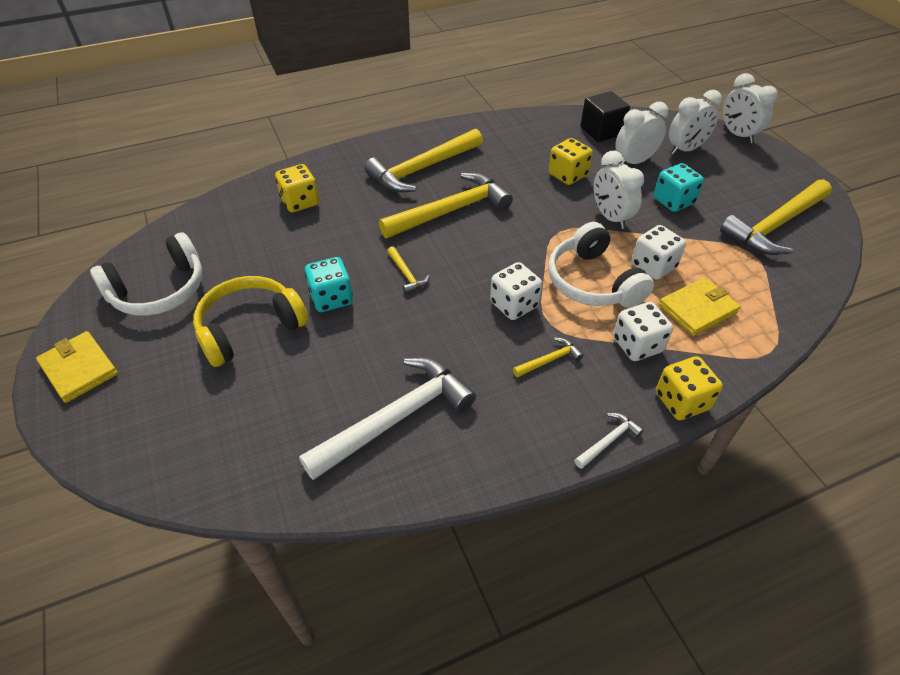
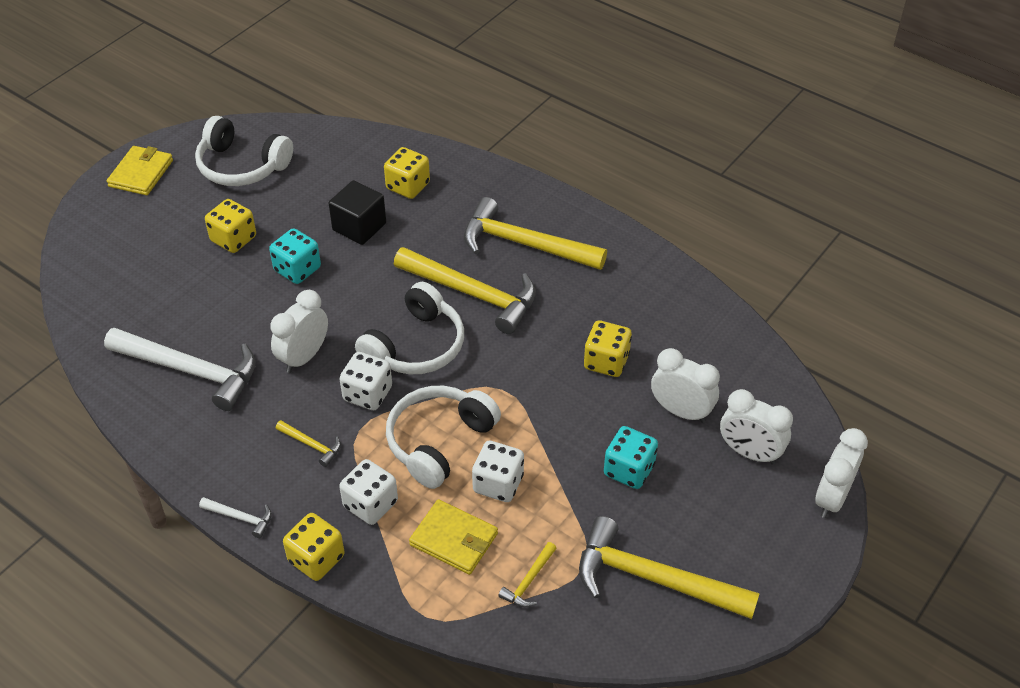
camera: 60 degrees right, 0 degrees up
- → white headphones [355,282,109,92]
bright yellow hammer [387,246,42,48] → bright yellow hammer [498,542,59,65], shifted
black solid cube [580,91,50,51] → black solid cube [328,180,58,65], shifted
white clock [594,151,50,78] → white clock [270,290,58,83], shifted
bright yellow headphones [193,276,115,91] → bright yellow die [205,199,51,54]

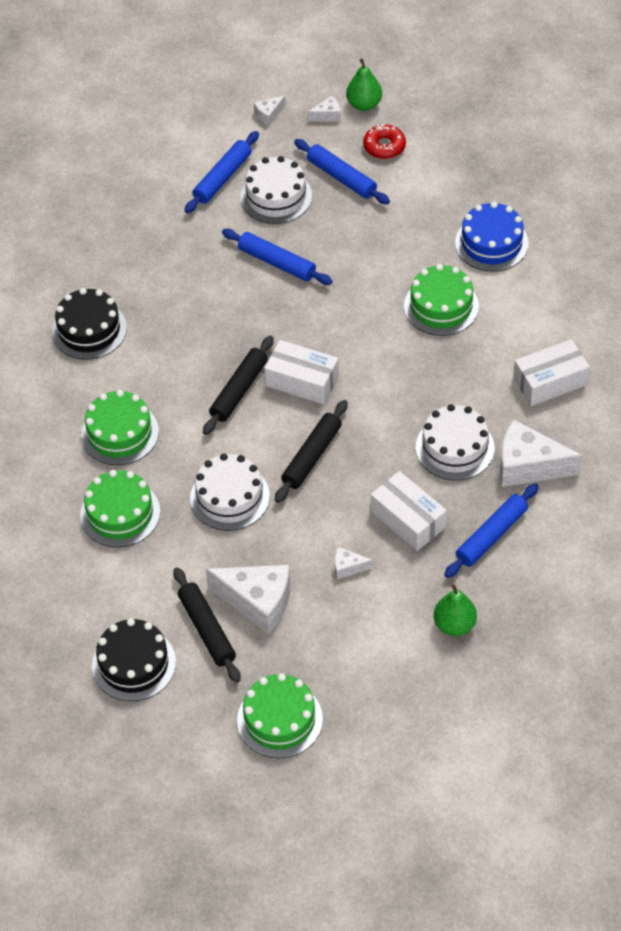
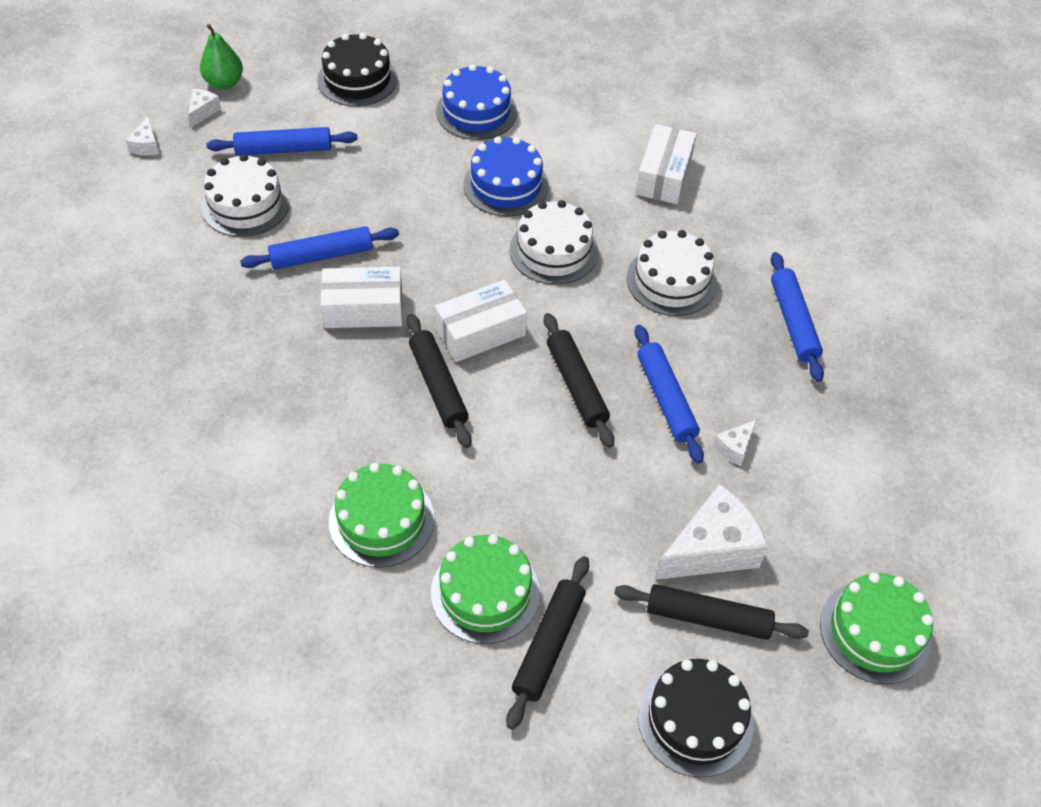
camera: 55 degrees left, 0 degrees up
red doughnut [363,124,43,35] → -
emerald pear fruit [434,584,43,52] → -
white cheese wedge [500,419,82,68] → -
- → black dough roller [506,556,83,174]
black gateau [52,288,75,72] → black gateau [317,33,81,73], shifted
cobalt dough roller [184,131,75,82] → cobalt dough roller [634,325,70,139], shifted
white gateau [190,453,80,78] → white gateau [509,200,89,85], shifted
white parcel [371,471,76,80] → white parcel [320,267,83,61], shifted
emerald gateau [404,264,75,72] → cobalt gateau [464,136,85,80]

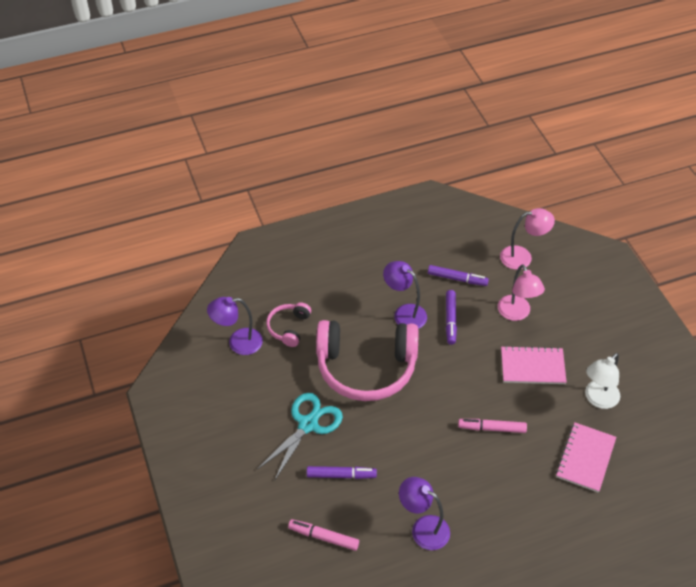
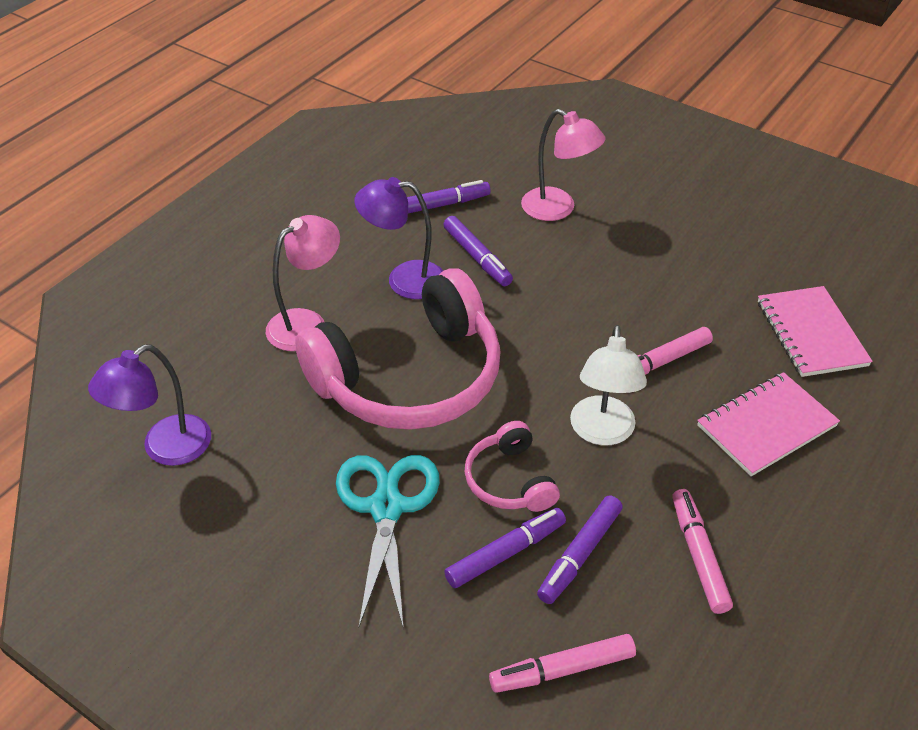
camera: 35 degrees left, 5 degrees down
- → purple marker [537,495,86,109]
pink headphones [266,302,45,45] → pink headphones [465,421,95,91], shifted
pink desk lamp [500,208,55,62] → pink desk lamp [266,215,74,136], shifted
pink notebook [501,346,66,38] → pink notebook [697,372,143,104], shifted
white desk lamp [585,353,35,56] → white desk lamp [570,325,77,120], shifted
purple desk lamp [399,477,51,73] → pink marker [672,489,61,125]

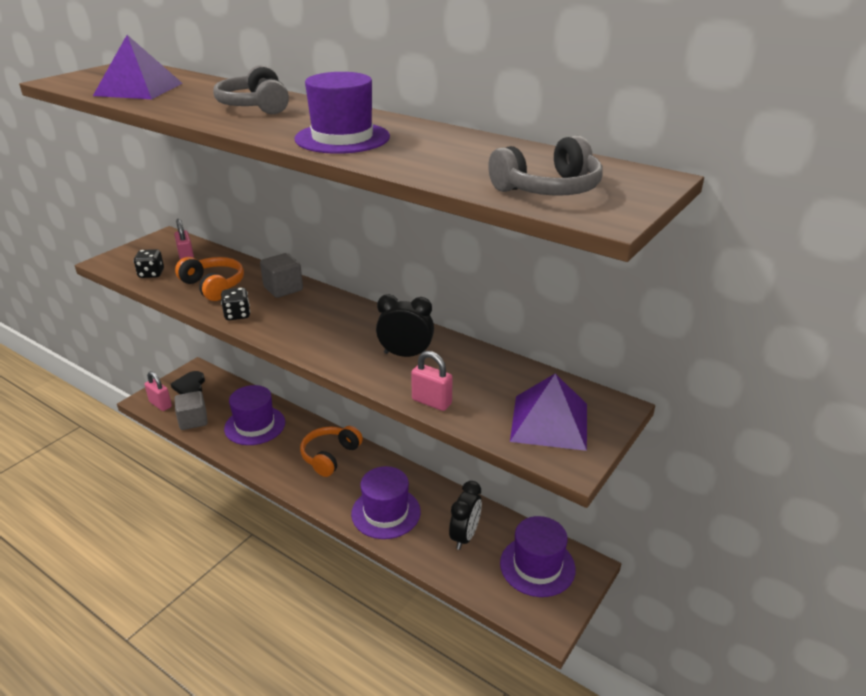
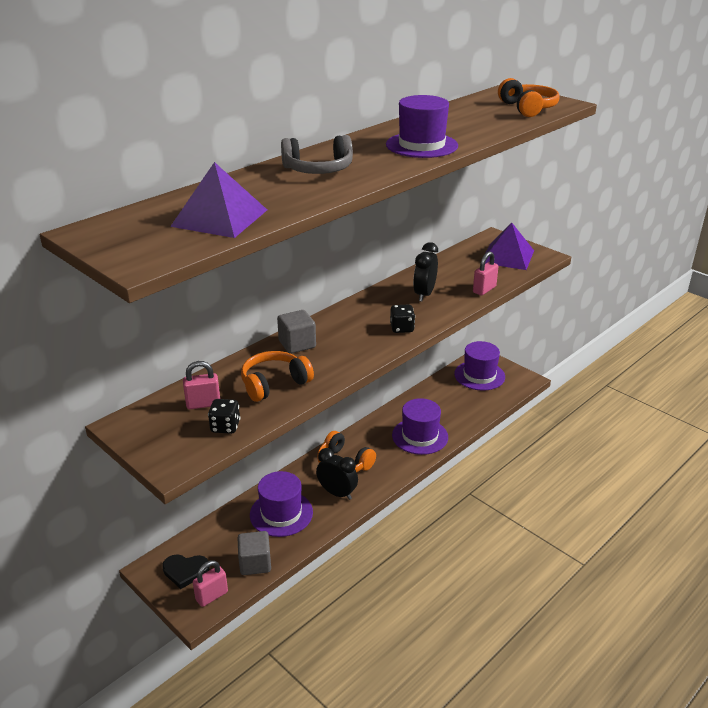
camera: 80 degrees left, 0 degrees up
black die [221,287,29,33] → black die [390,305,25,28], shifted
black clock [449,481,33,69] → black clock [316,448,42,52], shifted
grey headphones [488,135,115,61] → bright orange headphones [498,78,62,39]

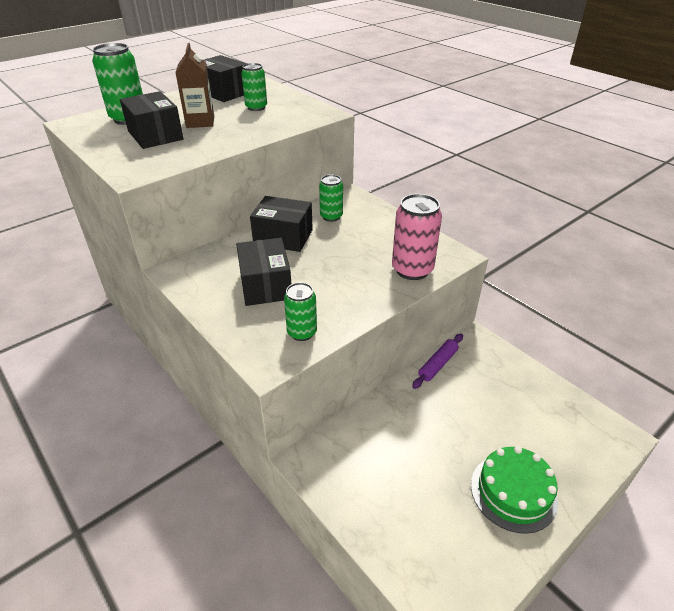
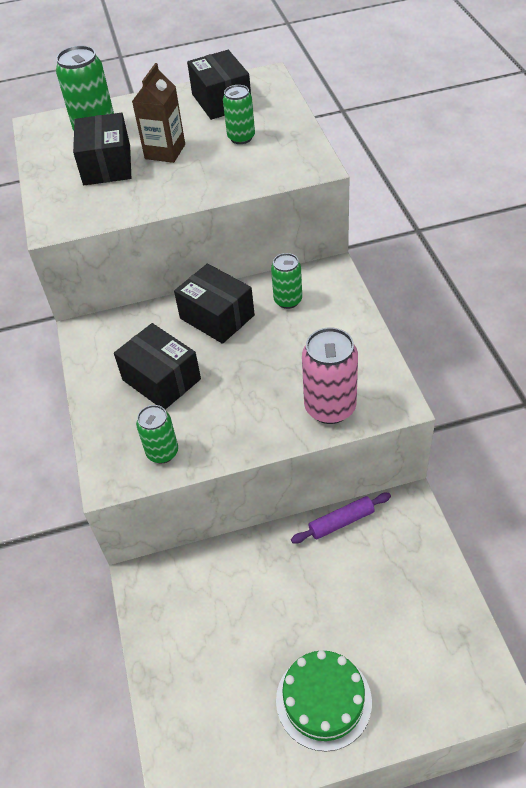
camera: 30 degrees right, 10 degrees up
black parcel [236,238,55,68] → black parcel [114,323,87,86], 60 degrees counterclockwise

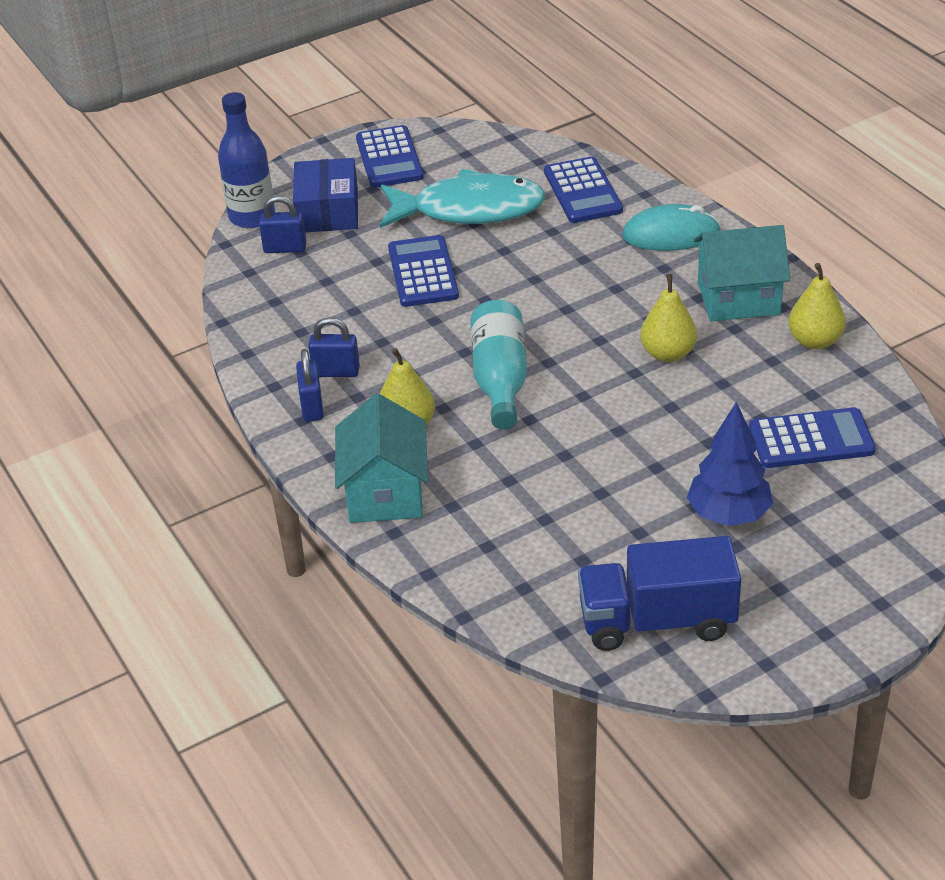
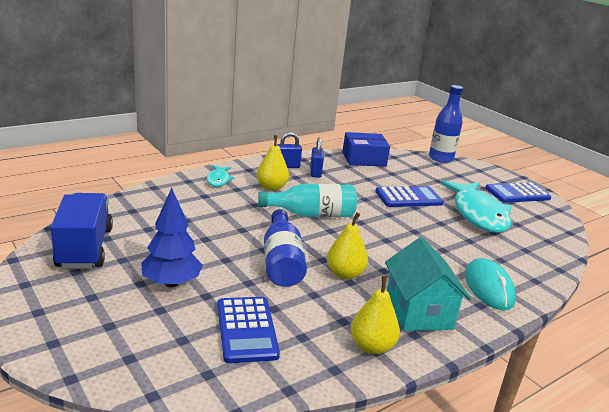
camera: 80 degrees right, 15 degrees down
cobalt small lock [259,196,48,57] → -
cobalt calculator [544,157,79,66] → -
- → cobalt bottle [264,209,43,78]
cobalt parcel [293,158,65,75] → cobalt parcel [343,132,47,35], shifted
turquoise toy house [335,393,93,130] → turquoise toy fish [207,165,28,22]

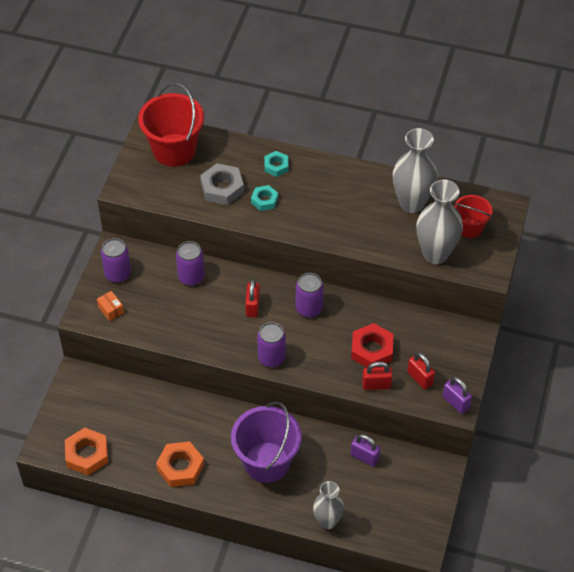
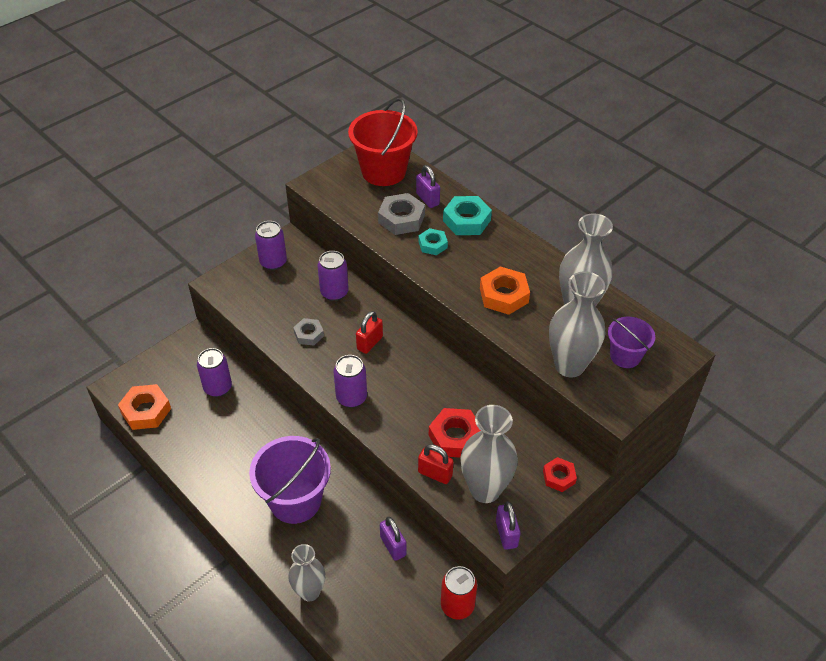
camera: 30 degrees right, 5 degrees down
bright orange parcel [97,291,27,30] → -
- → grey nut [293,318,31,28]
- → purple small lock [416,165,24,43]
- → red tin [441,566,36,53]
- → red nut [543,457,34,35]
bright orange nut [156,441,48,46] → bright orange nut [480,267,50,48], shifted
purple tin [296,273,28,45] → purple tin [197,348,35,49], shifted
red small lock [407,352,28,38] → grey flower vase [460,405,58,98]
red bucket [454,195,38,43] → purple bucket [608,317,47,51]
turquoise nut [264,151,24,26] → turquoise nut [443,196,49,39], x1.63

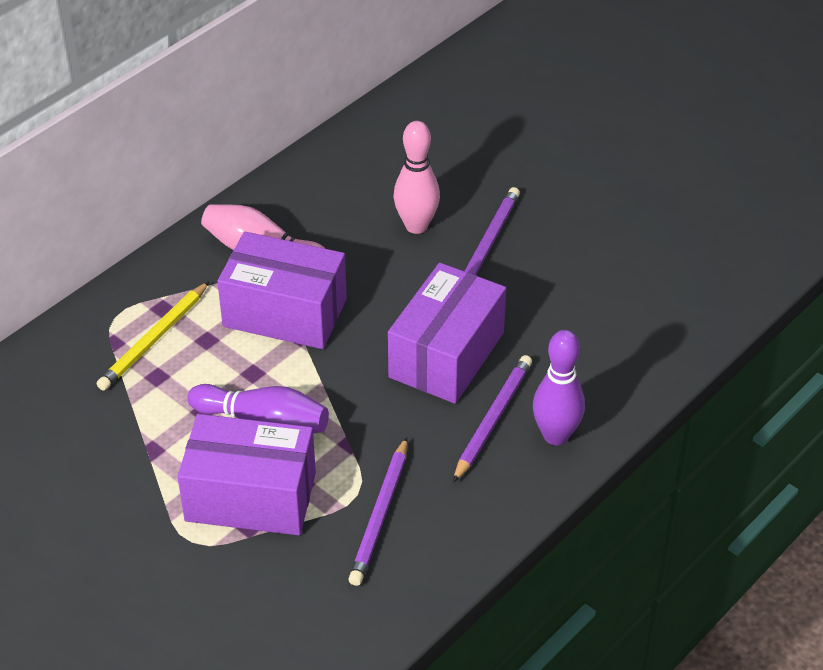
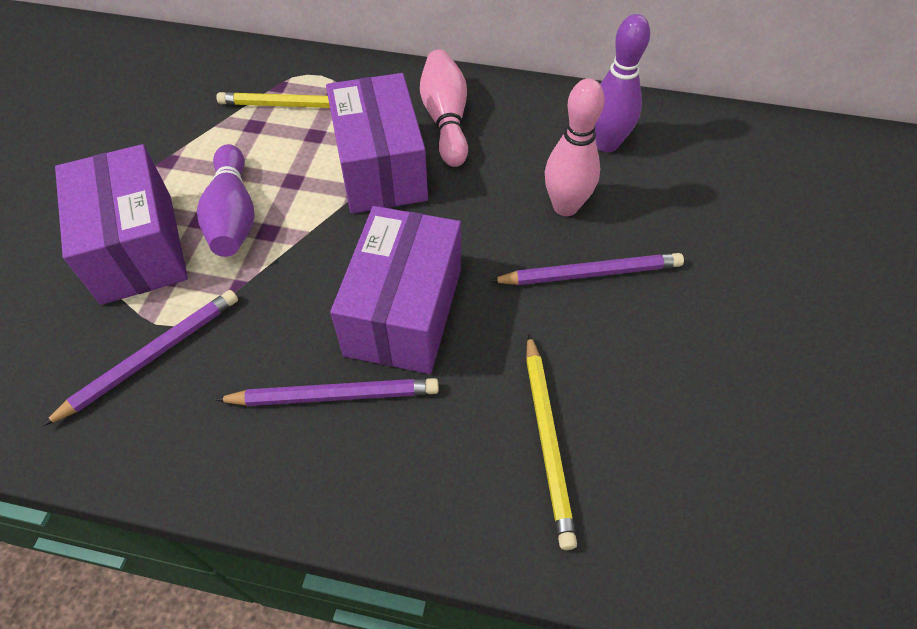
camera: 60 degrees right, 10 degrees up
- → bright yellow lead pencil [526,334,51,216]
purple bowling pin [533,330,52,115] → purple bowling pin [595,14,55,138], shifted
purple lead pencil [348,437,59,149] → purple lead pencil [42,290,196,136], 150 degrees clockwise
purple parcel [388,263,118,141] → purple parcel [330,206,131,168], 75 degrees counterclockwise

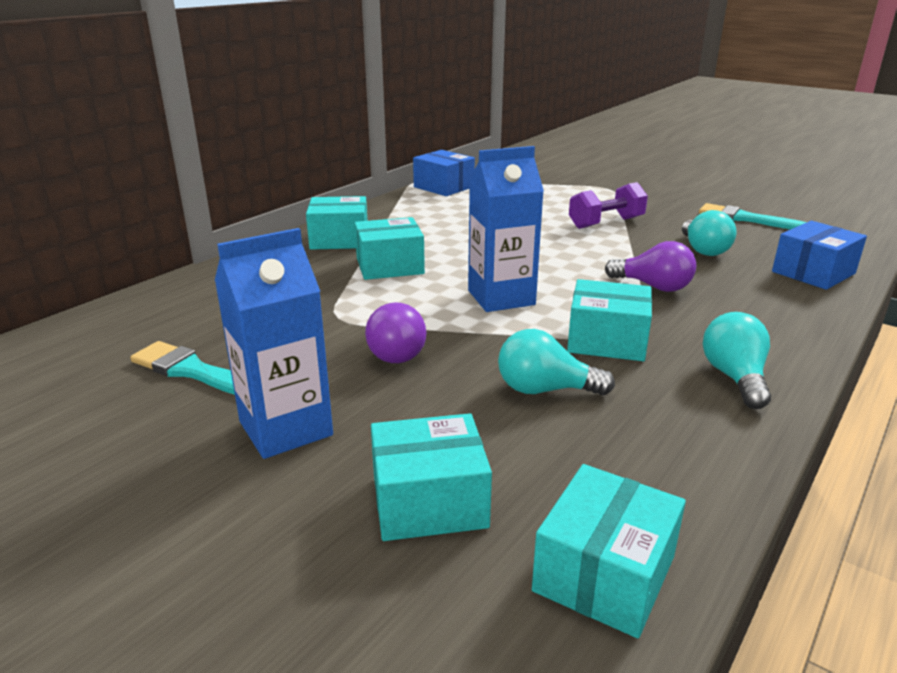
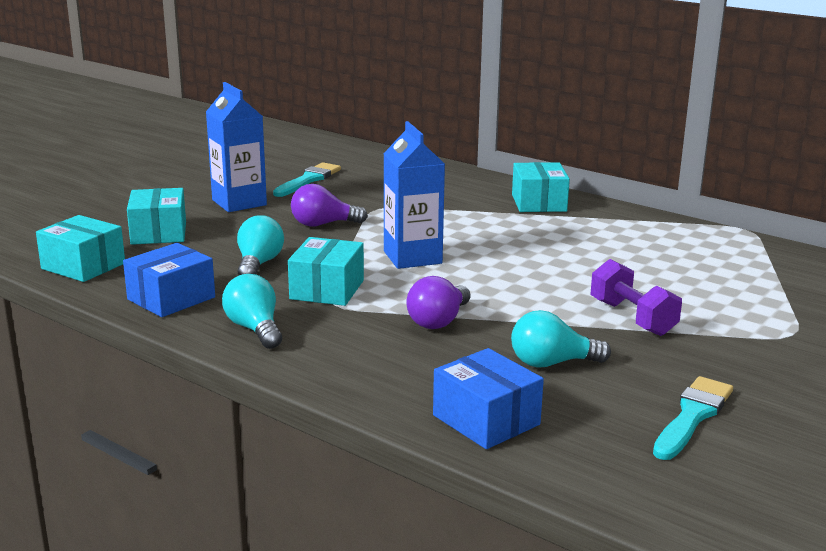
camera: 90 degrees right, 5 degrees down
turquoise parcel [354,217,71,63] → -
cobalt parcel [413,150,62,46] → cobalt parcel [123,243,92,74], shifted
turquoise lightbulb [703,312,68,97] → turquoise lightbulb [222,274,60,75], 120 degrees counterclockwise

